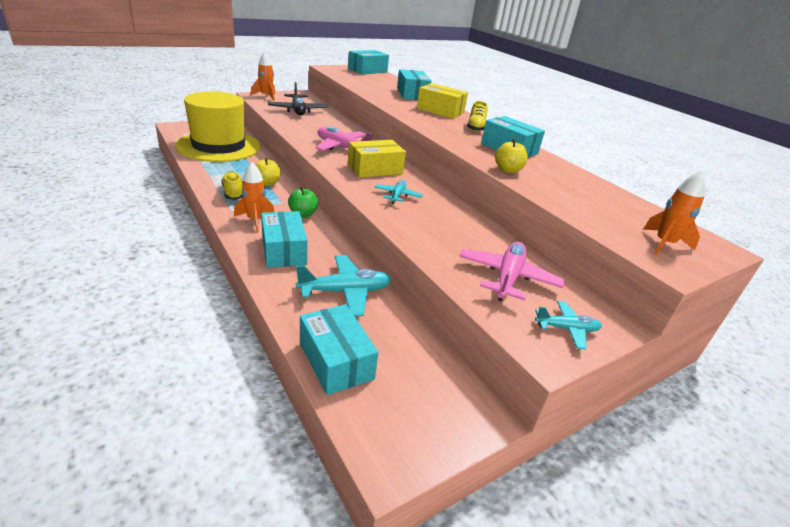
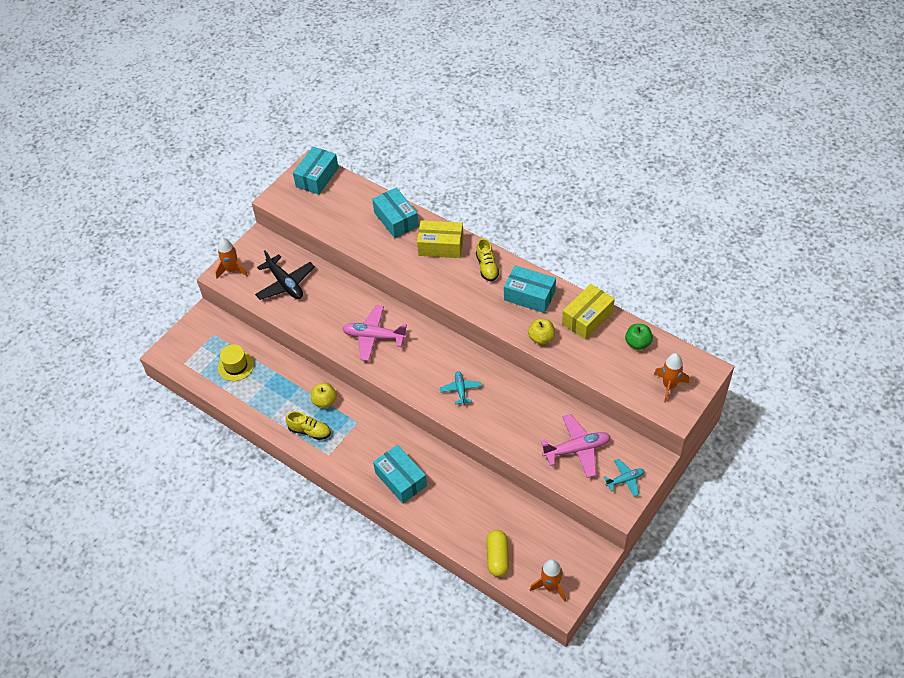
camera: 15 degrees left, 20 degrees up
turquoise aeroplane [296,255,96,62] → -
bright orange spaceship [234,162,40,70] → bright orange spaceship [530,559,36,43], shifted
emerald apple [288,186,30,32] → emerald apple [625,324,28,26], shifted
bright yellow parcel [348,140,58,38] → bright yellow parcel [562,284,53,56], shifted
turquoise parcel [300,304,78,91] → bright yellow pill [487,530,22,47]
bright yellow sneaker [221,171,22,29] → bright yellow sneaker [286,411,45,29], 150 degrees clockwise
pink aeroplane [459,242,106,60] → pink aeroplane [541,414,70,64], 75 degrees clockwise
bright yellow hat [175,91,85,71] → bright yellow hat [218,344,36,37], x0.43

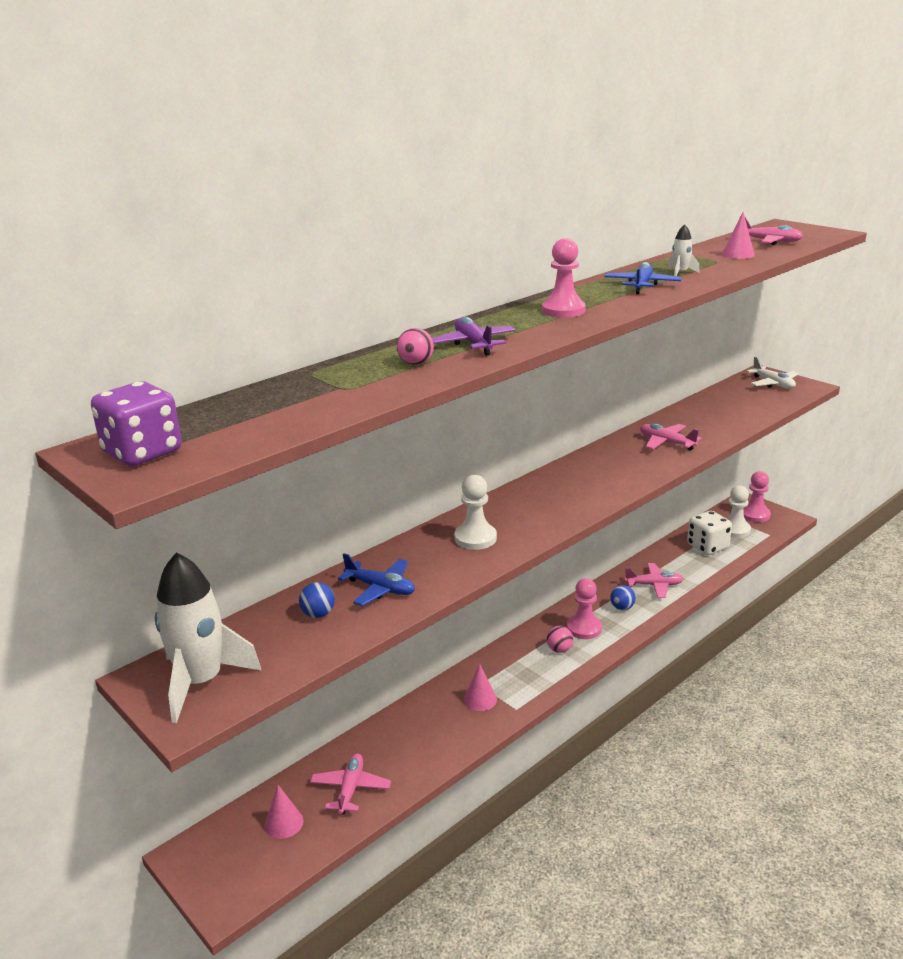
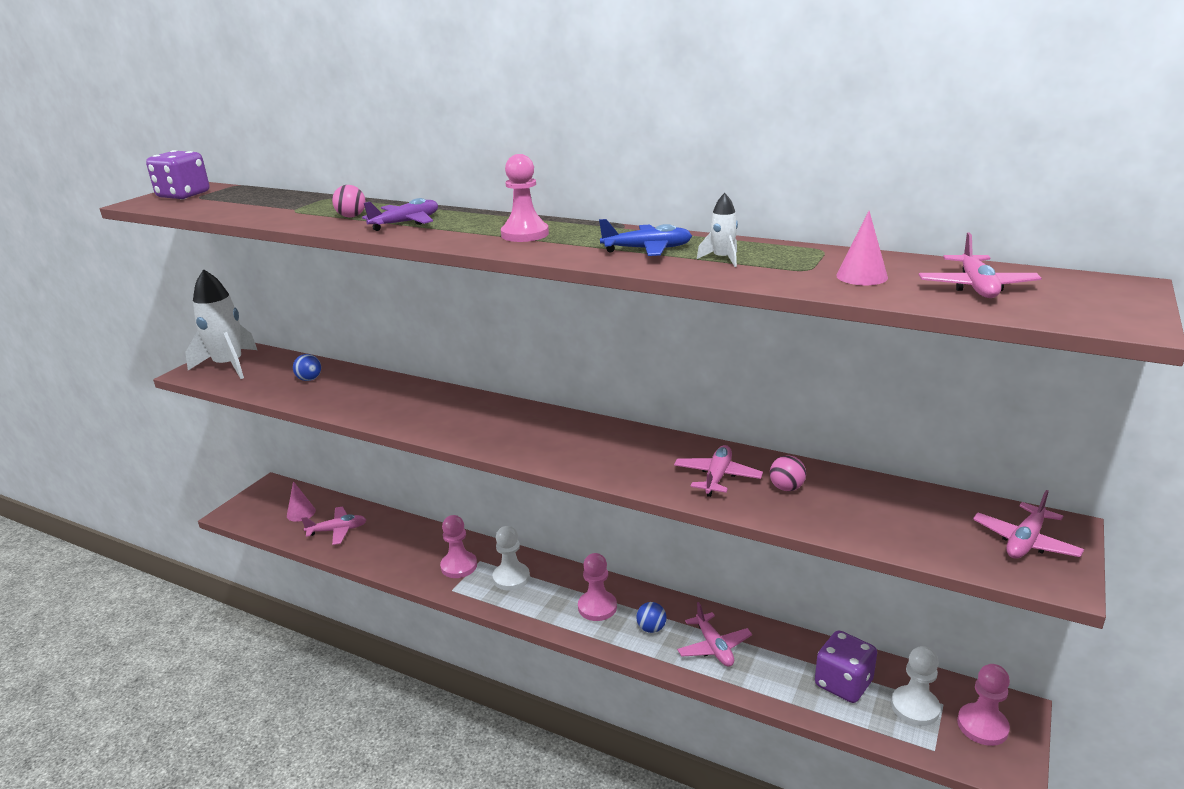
camera: 70 degrees right, 0 degrees up
cobalt aeroplane [338,553,77,53] → -
white chess pawn [454,475,43,75] → white chess pawn [492,526,38,65], shifted
pink sphere [547,626,26,27] → pink sphere [770,455,36,36], shifted
pink cone shape [464,664,33,47] → pink chess pawn [440,515,37,63]
white die [687,511,45,44] → purple die [815,630,62,73]
white aeroplane [746,357,53,32] → pink aeroplane [973,490,111,68]

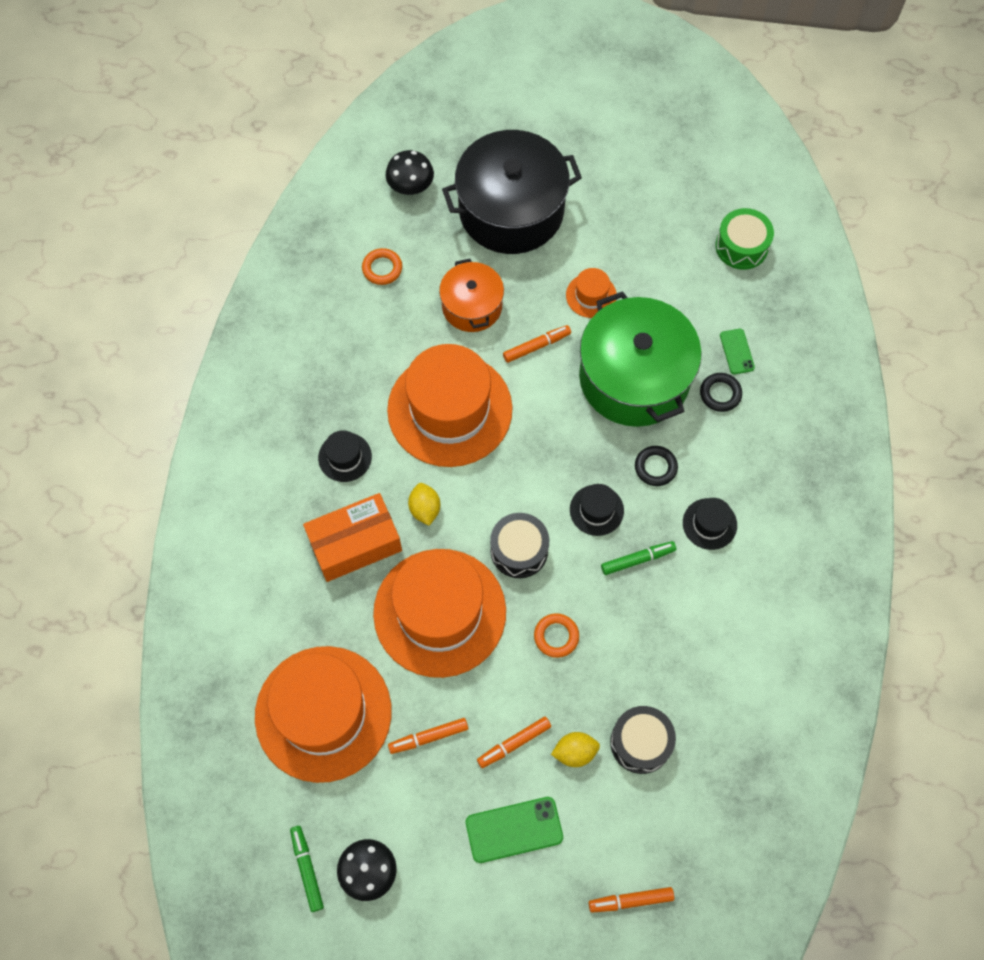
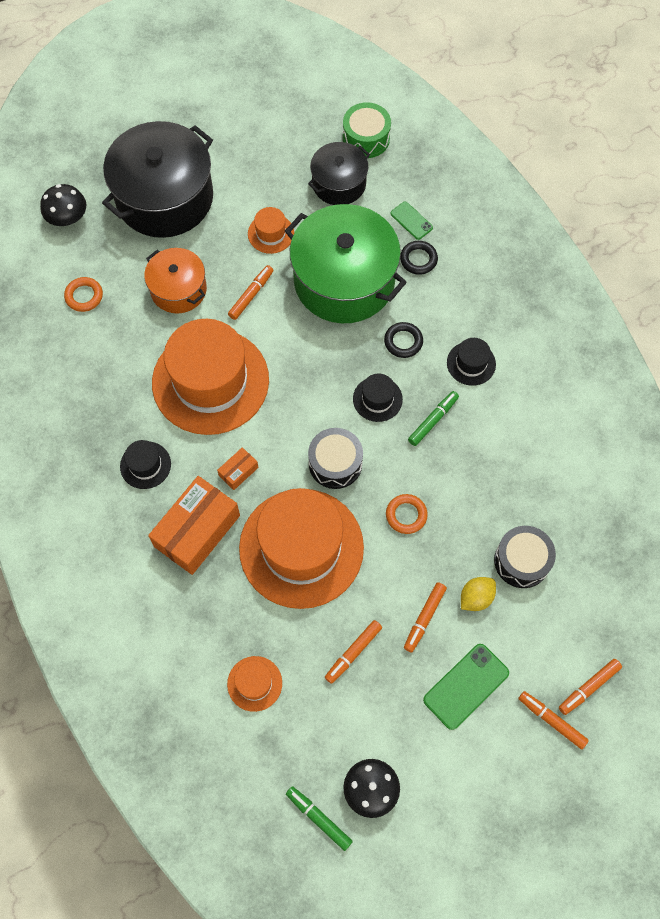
camera: 30 degrees left, 0 degrees up
- → black stockpot [308,142,62,63]
- → bright orange marker [518,691,71,58]
bright yellow citrus fruit [408,483,32,43] → bright orange parcel [217,447,41,43]
bright orange hat [255,646,137,137] → bright orange hat [227,656,55,56], x0.42

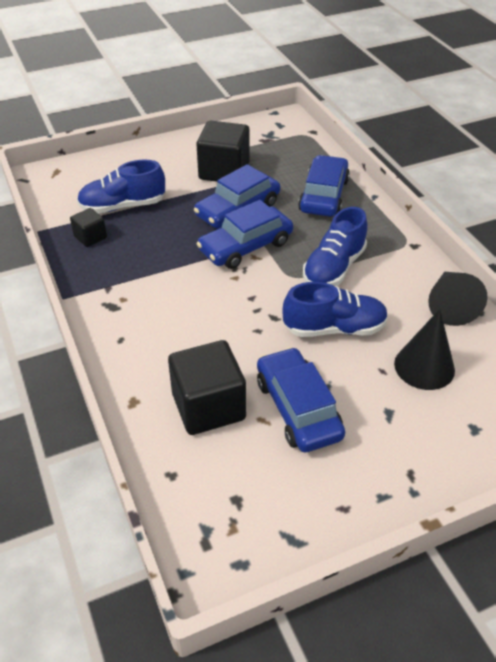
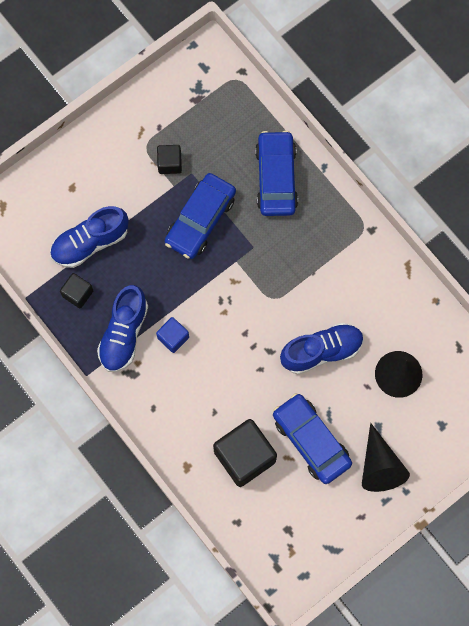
camera: 15 degrees left, 30 degrees up
cobalt automobile [197,200,96,69] → -
- → cobalt solid cube [156,317,33,36]
cobalt sneaker [303,207,65,79] → cobalt sneaker [97,285,51,87], shifted
black cone shape [428,272,60,54] → black cone shape [362,423,48,69], shifted
black solid cube [196,121,54,61] → black solid cube [157,145,25,29], x0.52

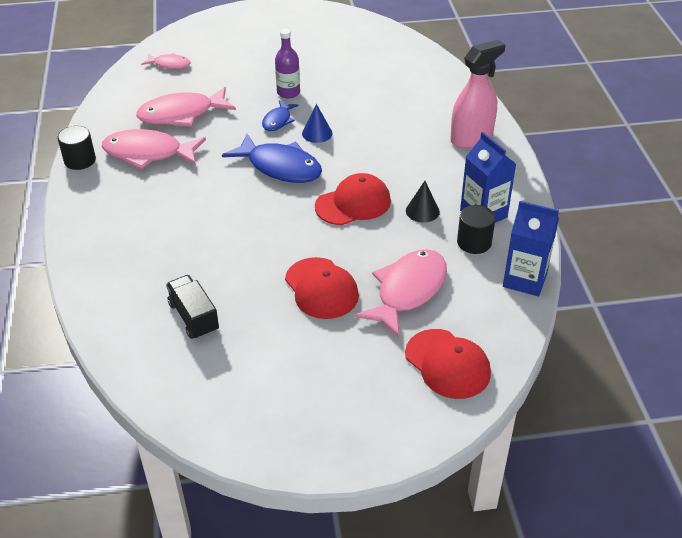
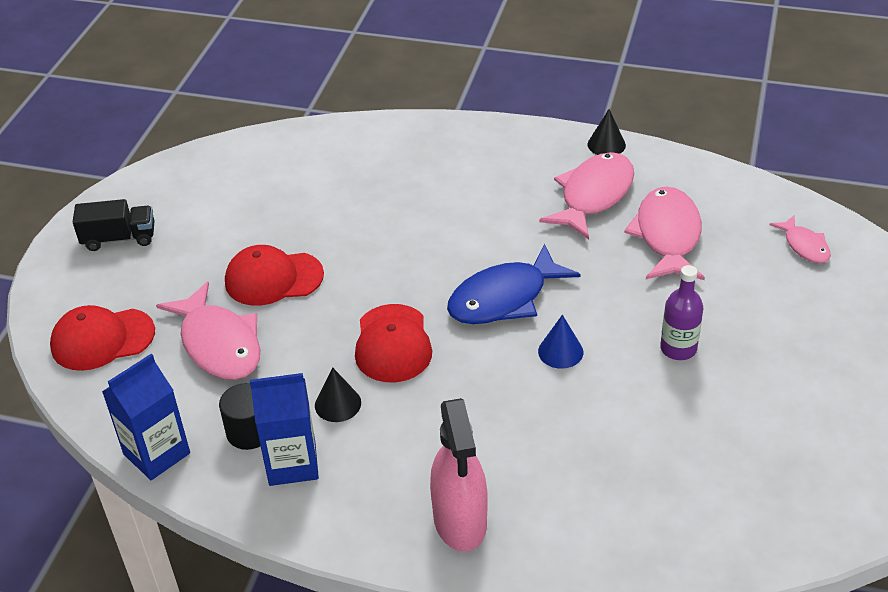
camera: 115 degrees right, 0 degrees up
cobalt toy fish [262,100,36,31] → -
black lorry [166,275,53,64] → black lorry [73,199,82,52], shifted
black cylinder shape [58,126,38,44] → black cone shape [588,109,38,46]
pink toy fish [141,53,49,16] → pink toy fish [769,215,62,48], 60 degrees counterclockwise

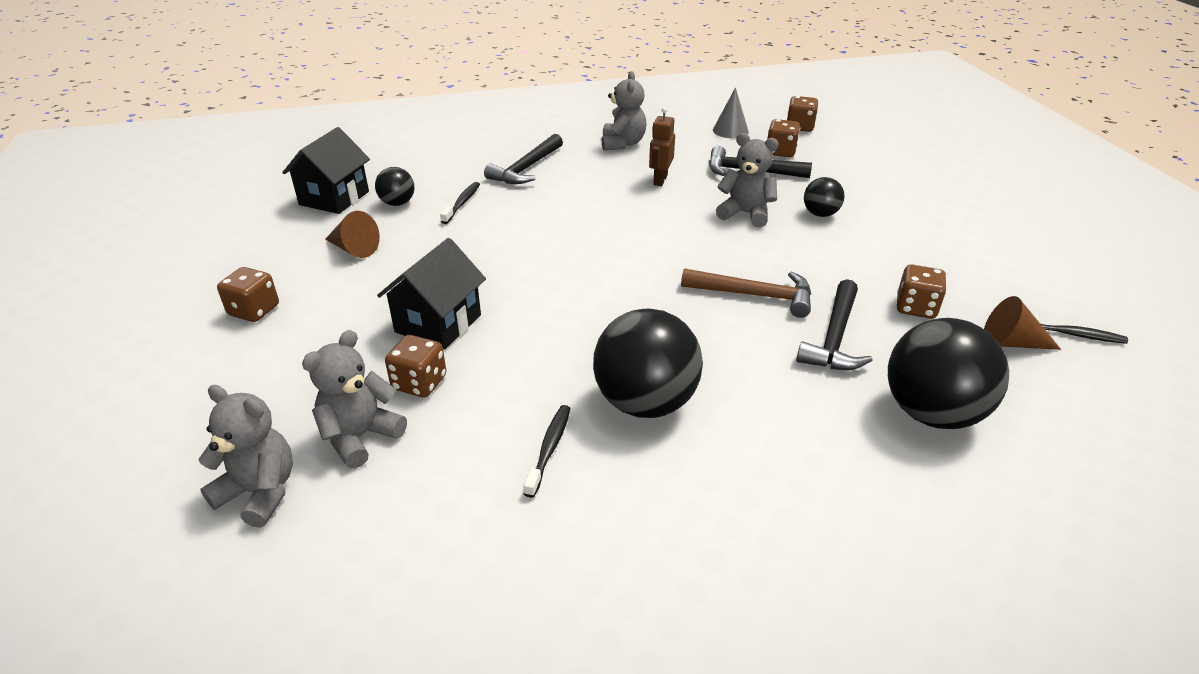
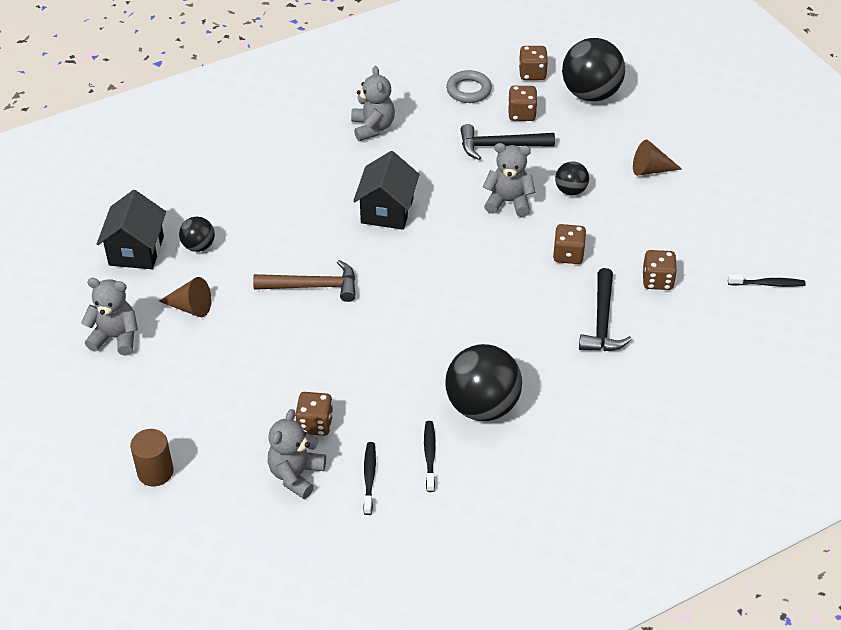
camera: 15 degrees left, 10 degrees up
black hammer [484,134,79,50] → -
russet toy robot [649,107,26,79] → -
- → russet cylinder shape [130,429,44,58]
grey stuffed bear [198,385,95,143] → grey stuffed bear [81,278,57,78], shifted
russet die [217,267,62,55] → russet die [553,224,33,40], shifted
black toy house [377,238,109,112] → black toy house [353,151,67,79], shifted
black tooth brush [440,182,40,42] → black tooth brush [363,442,13,73], shifted
russet hammer [681,268,130,50] → russet hammer [253,260,103,42], shifted
black sphere [888,318,121,111] → black sphere [562,38,63,63], shifted
russet cone shape [984,296,77,54] → russet cone shape [633,140,49,36], shifted
grey cone shape [713,87,36,51] → grey torus [446,70,46,33]

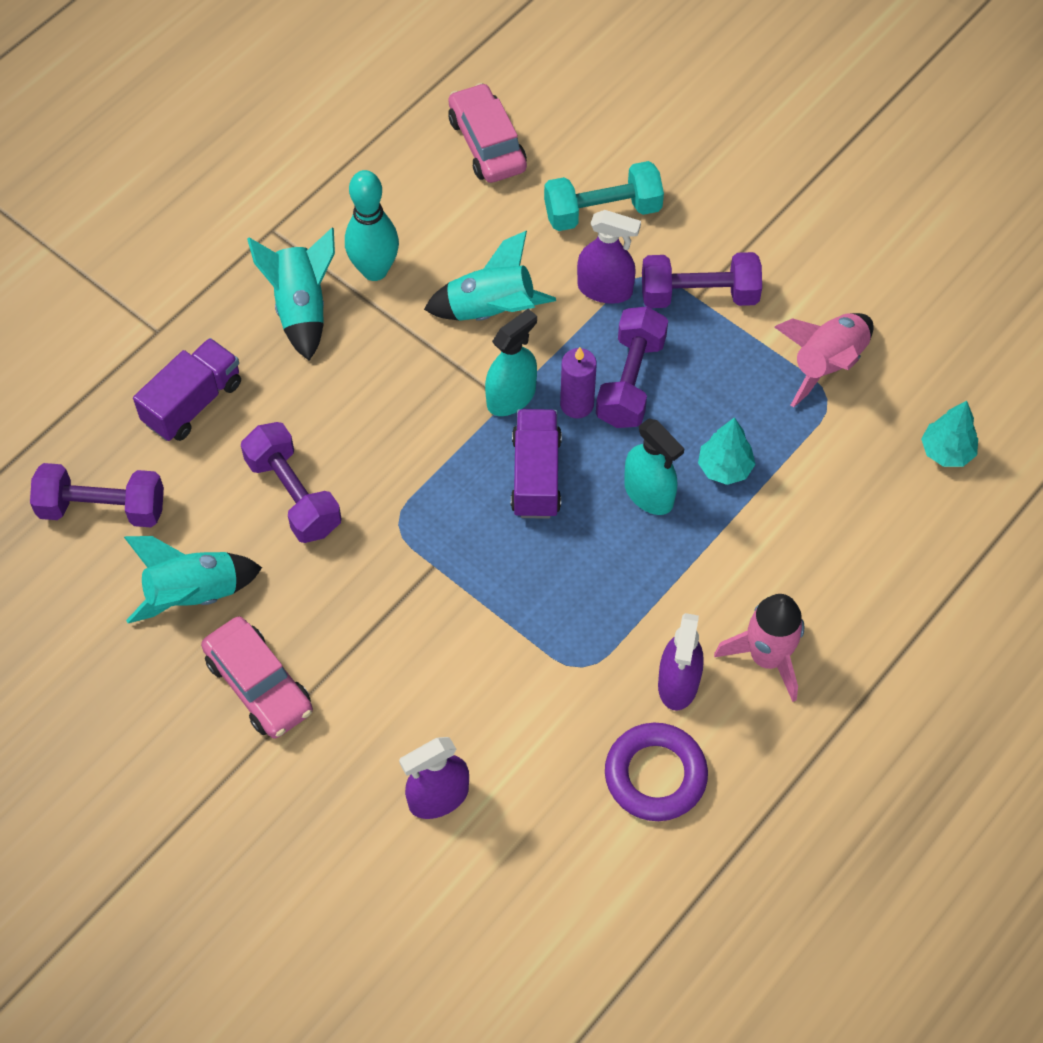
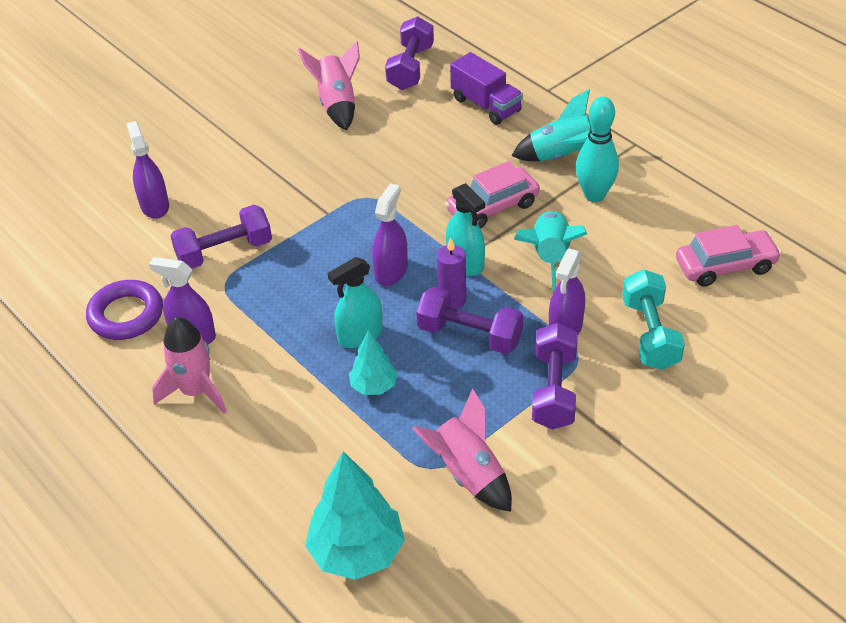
camera: 100 degrees right, 15 degrees down
pink automobile [201,616,112,122] → pink automobile [445,161,95,68], shifted
purple dumbbell [241,422,100,121] → purple dumbbell [170,205,102,64], shifted
purple lorry [511,409,51,110] → purple spray cleaner [372,183,36,103]
turquoise spaceship [124,536,138,87] → pink spaceship [298,41,62,89]
turquoise toy tree [921,401,57,66] → turquoise toy tree [305,451,100,129], x1.79

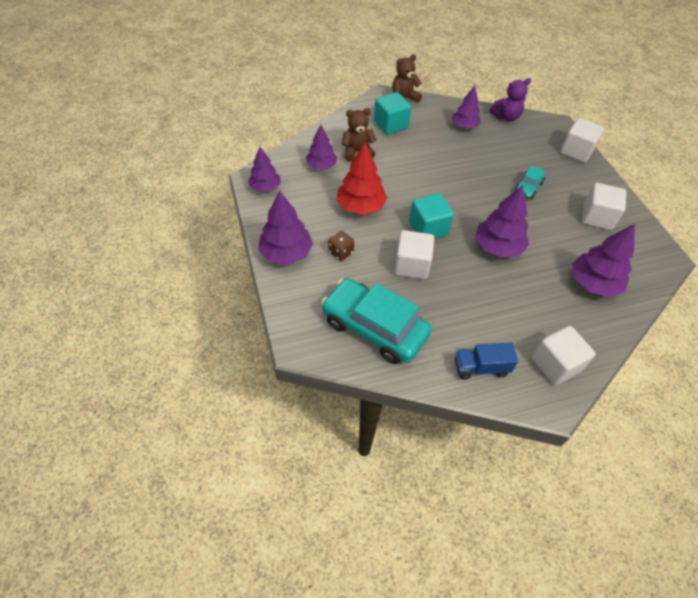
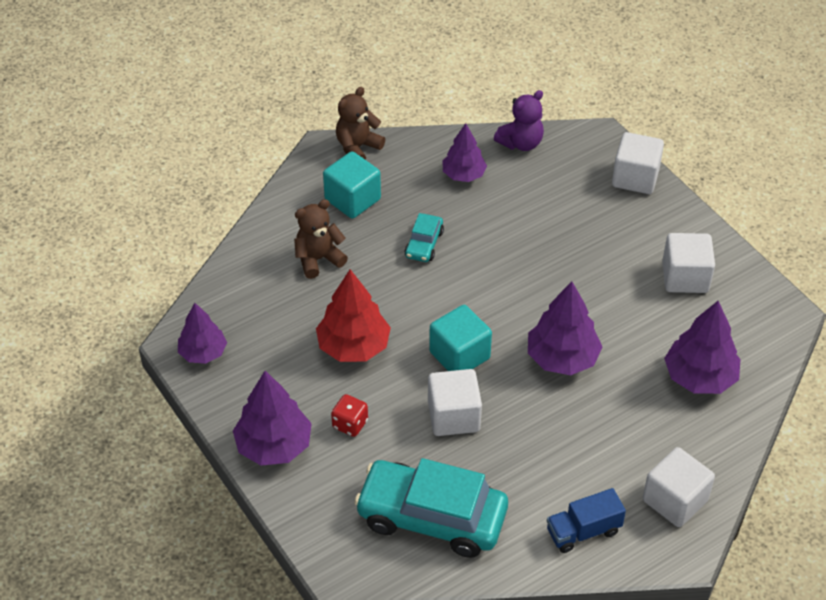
camera: 15 degrees left, 5 degrees down
purple toy tree [306,125,31,44] → -
turquoise automobile [515,165,30,34] → turquoise automobile [404,213,40,49], shifted
russet die [328,231,26,30] → red die [331,394,37,43]

